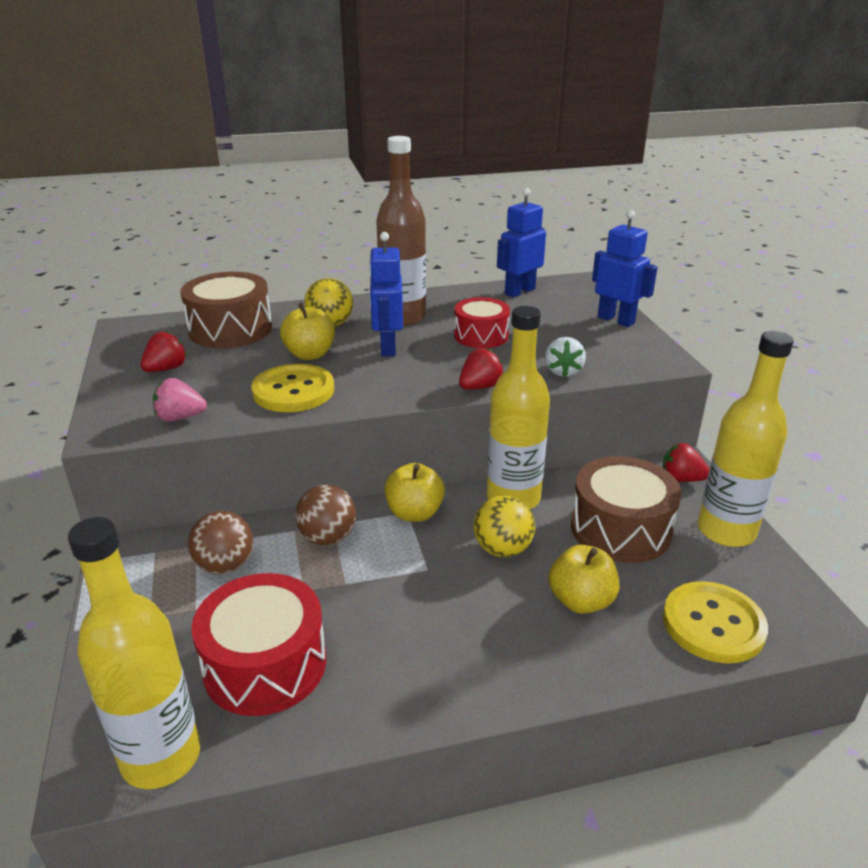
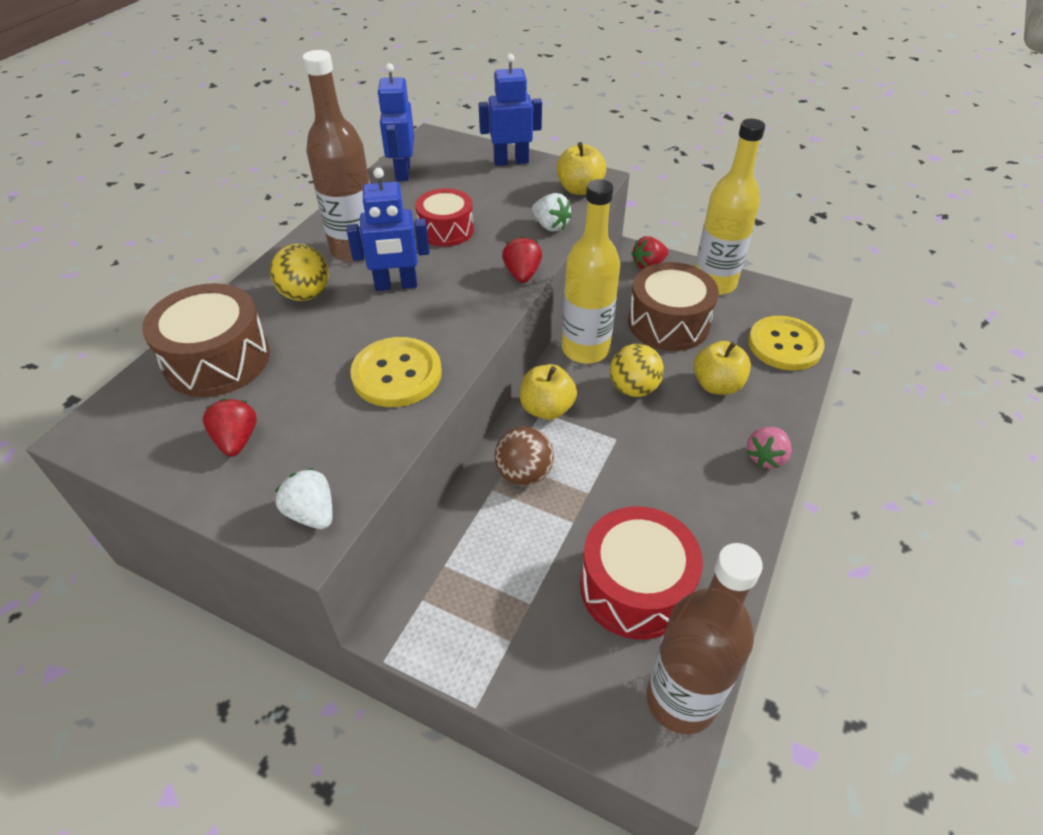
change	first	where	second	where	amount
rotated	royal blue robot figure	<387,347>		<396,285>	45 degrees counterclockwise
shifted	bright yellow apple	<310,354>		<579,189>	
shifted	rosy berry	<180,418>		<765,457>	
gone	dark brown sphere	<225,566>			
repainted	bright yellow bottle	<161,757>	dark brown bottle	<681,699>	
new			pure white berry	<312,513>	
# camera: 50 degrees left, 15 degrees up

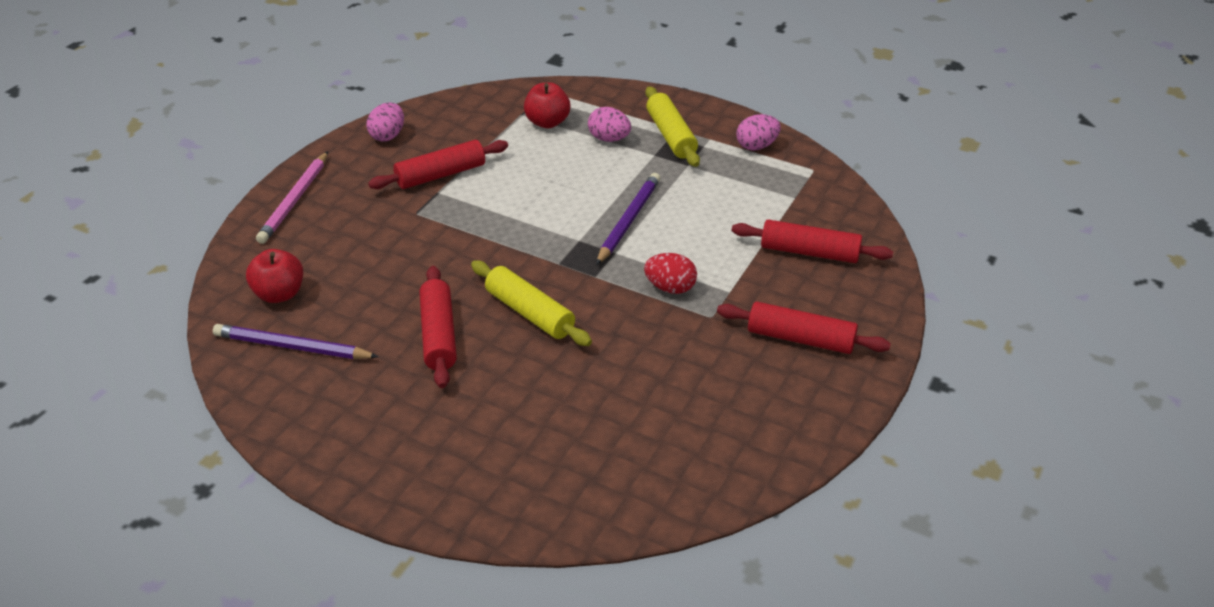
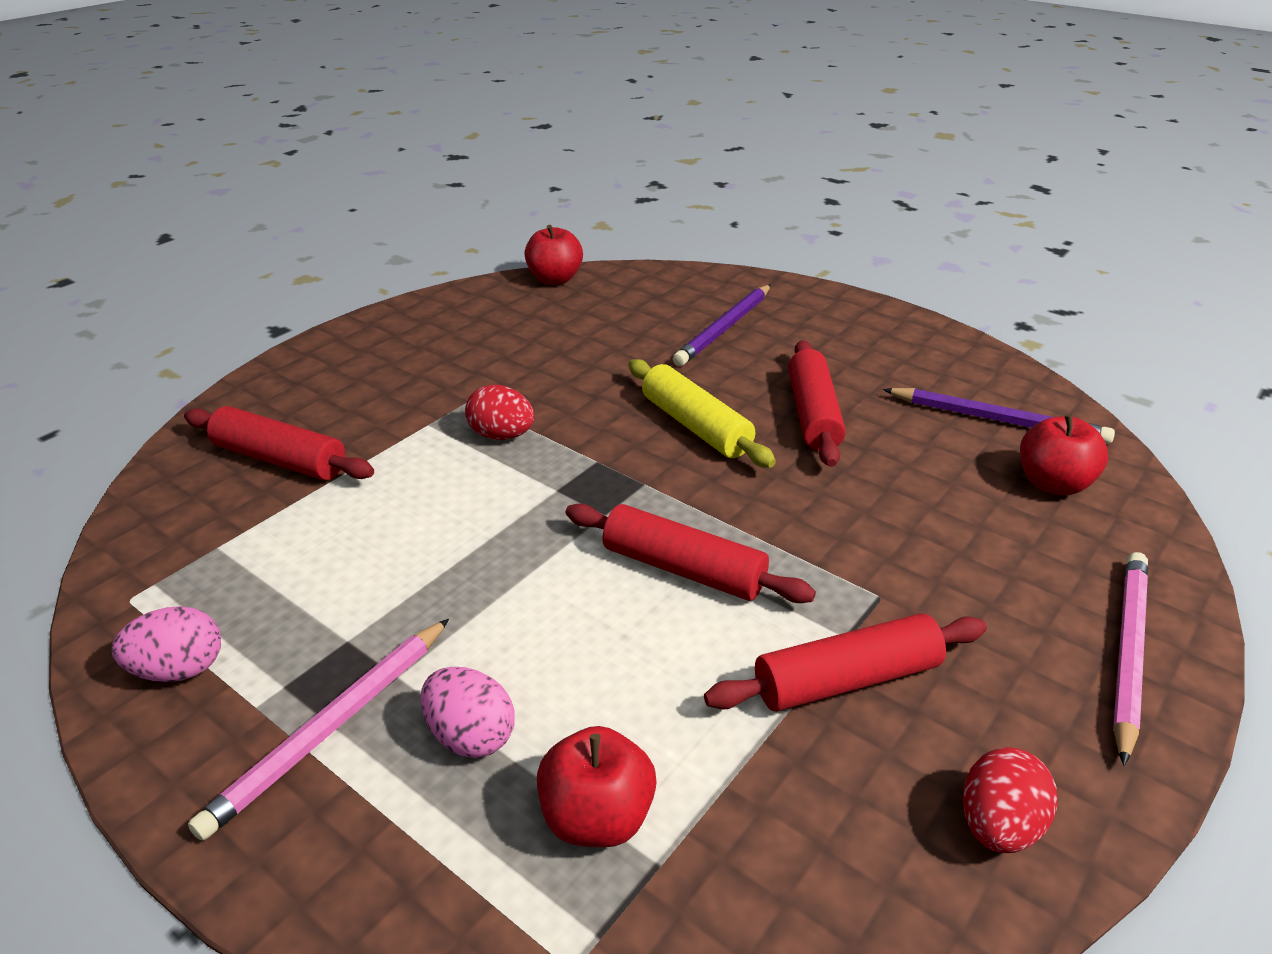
change	first	where	second	where	amount
swapped	bright yellow dough roller	<671,135>	rosy wooden pencil	<331,727>	
repainted	rosy egg shape	<388,136>	scarlet egg shape	<998,825>	
shifted	violet wooden pencil	<628,221>		<724,328>	
shifted	scarlet dough roller	<800,338>		<683,569>	
new			scarlet apple	<555,279>	
# camera: 170 degrees left, 5 degrees down

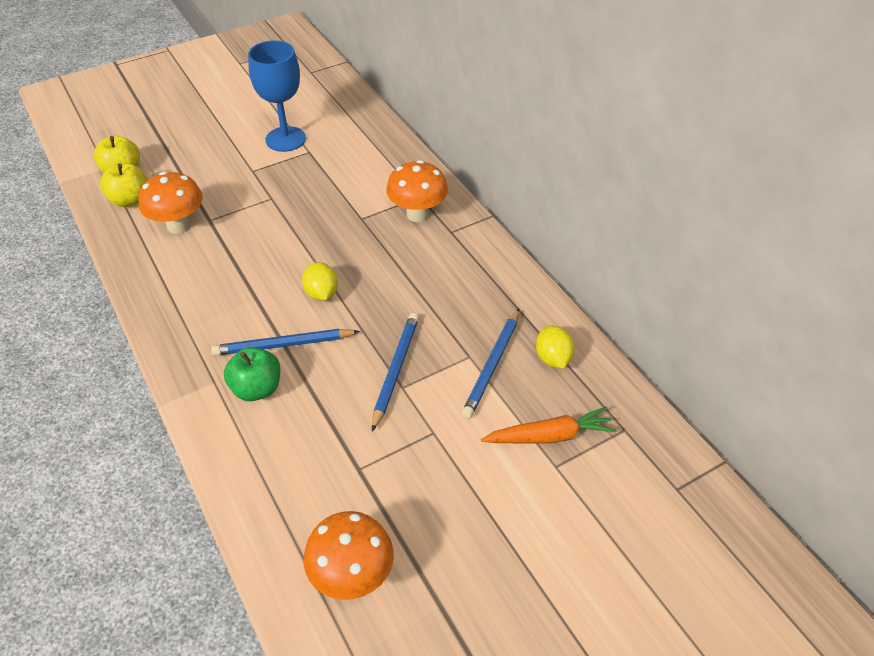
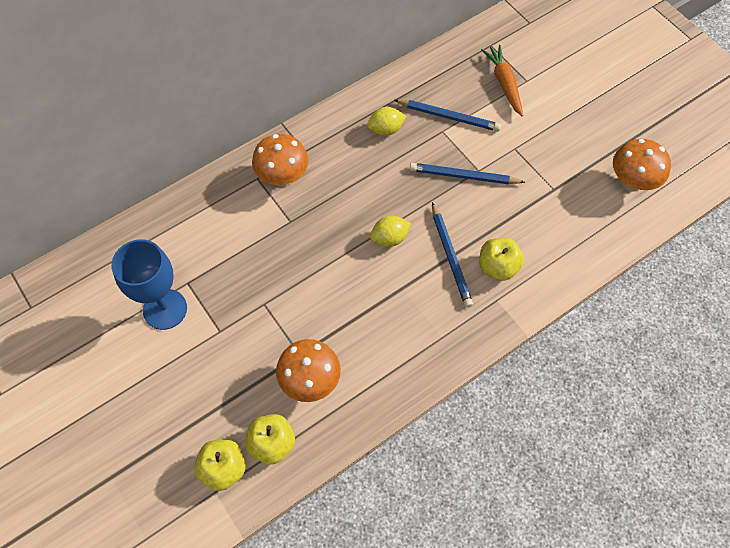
change	first	where	second	where	amount
shifted	bright yellow citrus fruit	<553,358>		<385,130>	
repainted	emerald apple	<257,388>	bright yellow apple	<498,267>	
# camera: 95 degrees left, 15 degrees up

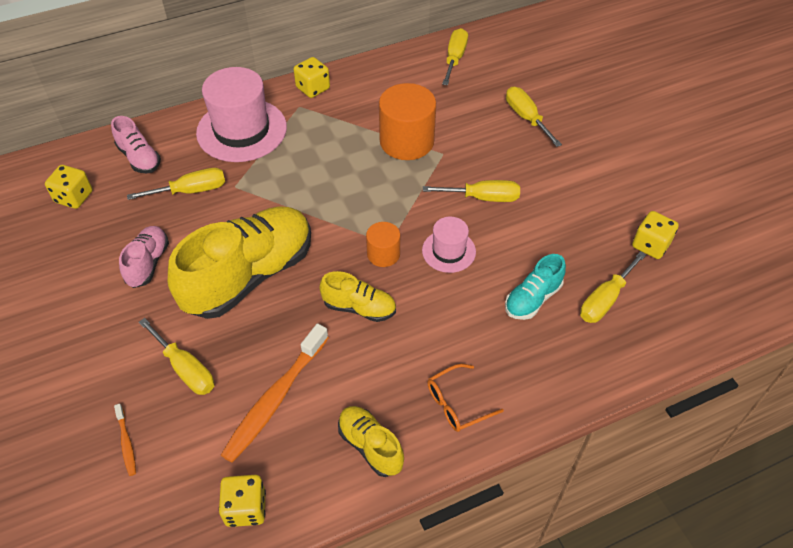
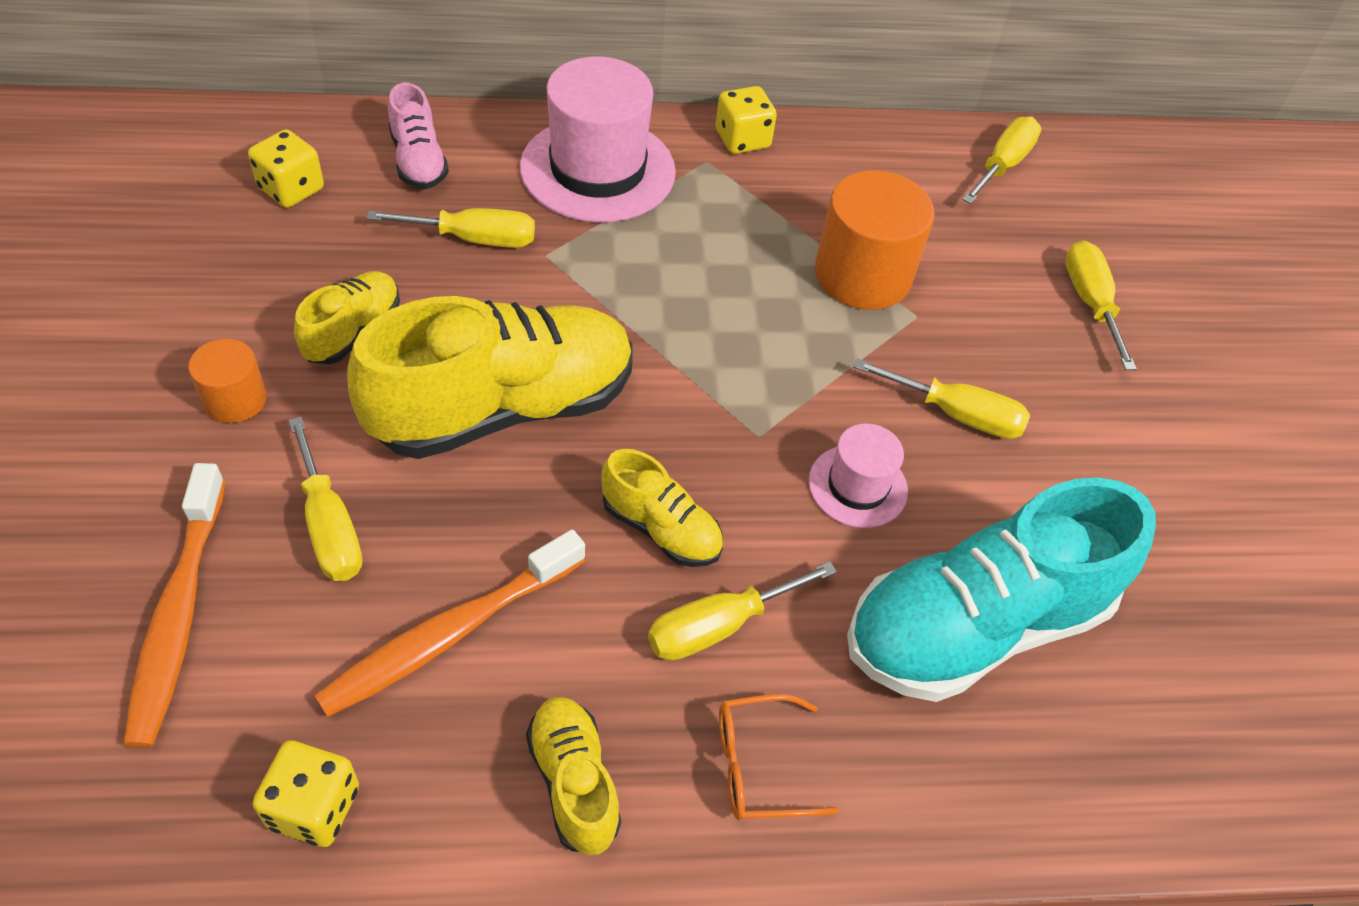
change	first	where	second	where	amount
gone	bright yellow game die	<650,245>			
shifted	bright orange cylinder	<383,254>		<235,399>	
repainted	rosy sneaker	<148,263>	bright yellow sneaker	<353,331>	
shifted	bright yellow hand screwdriver	<605,300>		<719,626>	
scaled	teal sneaker	<532,298>		<975,625>	x2.08
scaled	bright orange tooth brush	<126,443>		<178,614>	x2.18
# camera: 15 degrees right, 0 degrees up

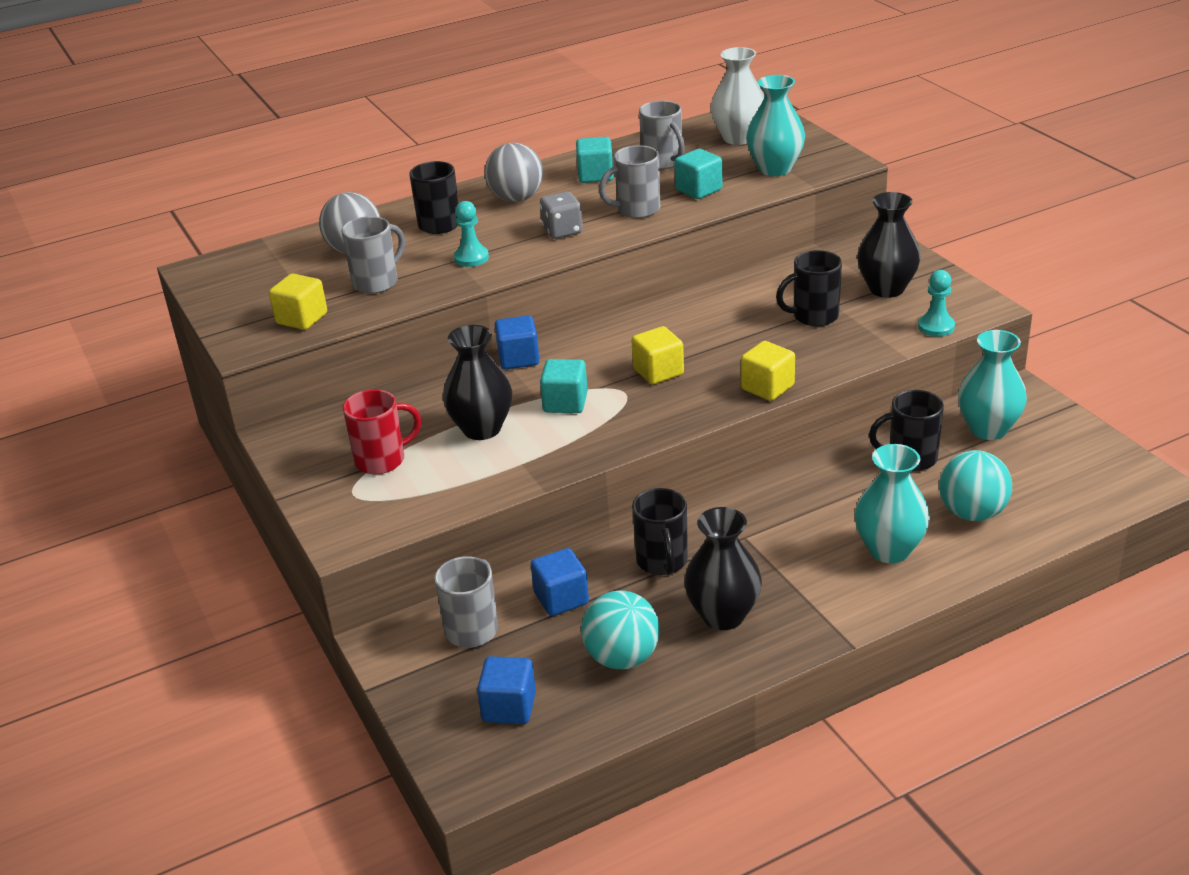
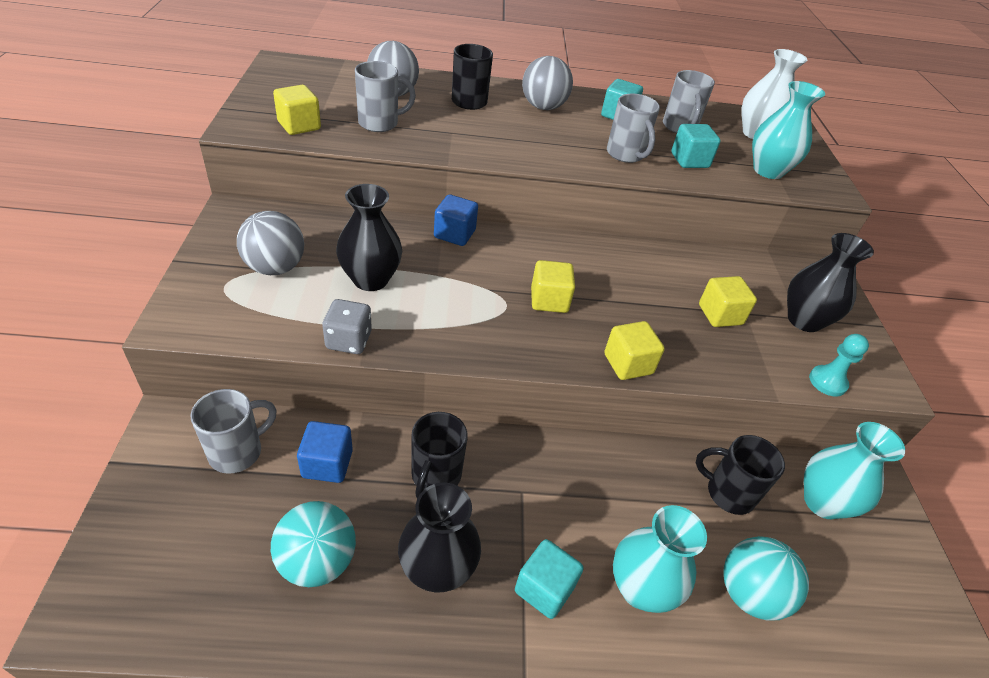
change	first	where	second	where	amount
rotated	gray tea mug	<637,210>		<625,154>	120 degrees counterclockwise
shifted	gray game die	<562,231>		<349,340>	
gone	teal pawn	<471,258>			
swapped	jet-black tea mug	<814,316>	bright yellow cube	<720,315>	
shifted	teal cube	<565,403>		<544,588>	
swapped	scarlet tea mug	<382,460>	gray sphere	<275,267>	
gone	royal blue cube	<509,707>			
# camera: 20 degrees right, 10 degrees up

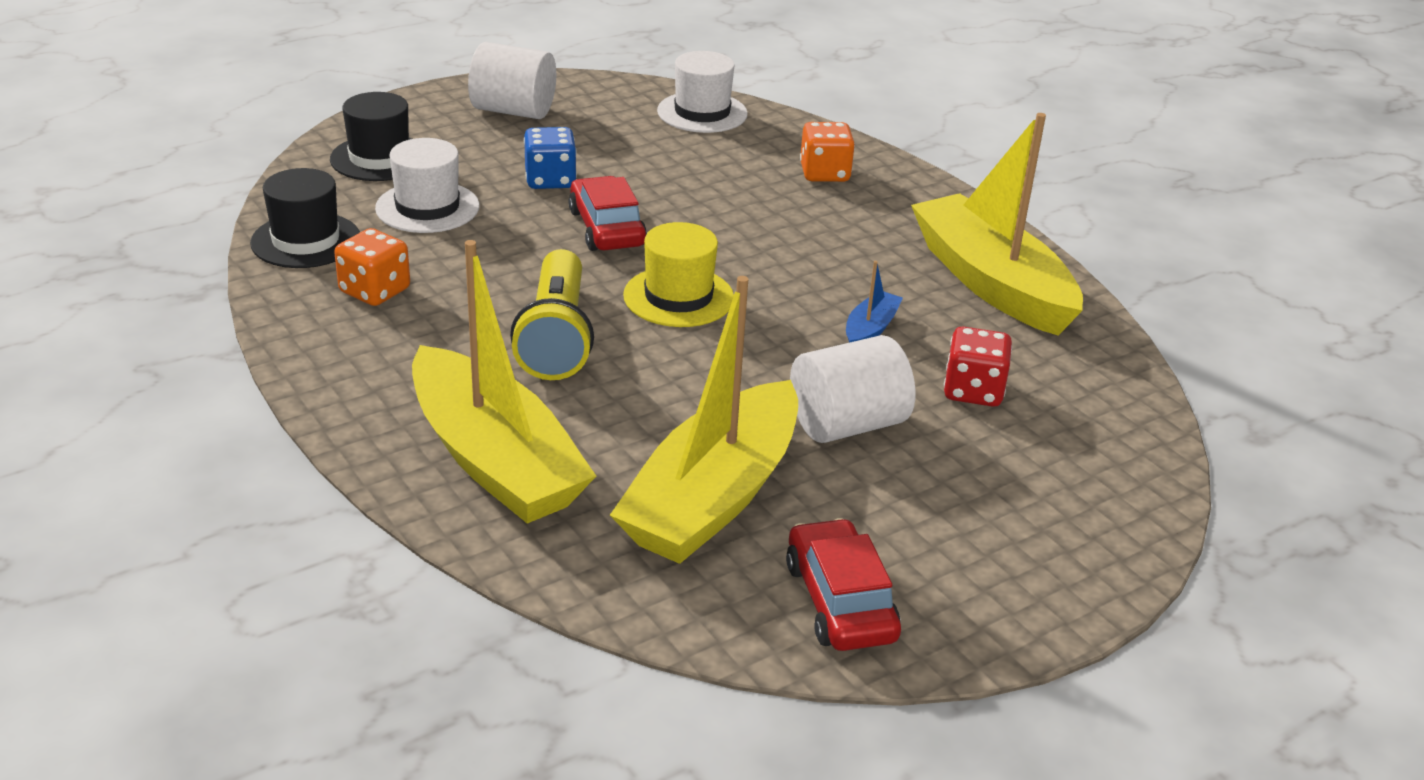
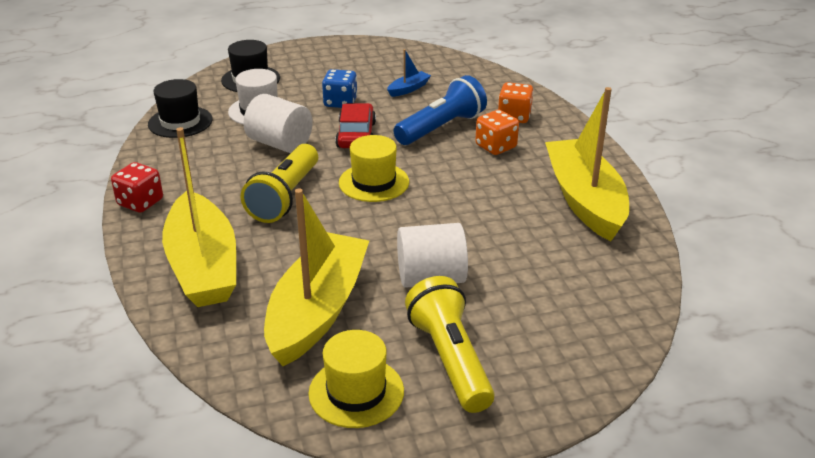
change	first	where	second	where	amount
shifted	pure white cylinder	<513,111>		<280,144>	
gone	pure white top hat	<702,112>			
shifted	bright orange game die	<375,291>		<496,146>	
shifted	royal blue boat	<870,329>		<408,89>	
rotated	bright yellow boat	<713,497>		<317,310>	150 degrees clockwise
shifted	scarlet game die	<973,391>		<140,202>	
swapped	scarlet toy car	<840,601>	bright yellow top hat	<356,392>	
new			royal blue flashlight	<441,128>	
new			bright yellow flashlight	<450,359>	
# camera: 20 degrees right, 0 degrees up

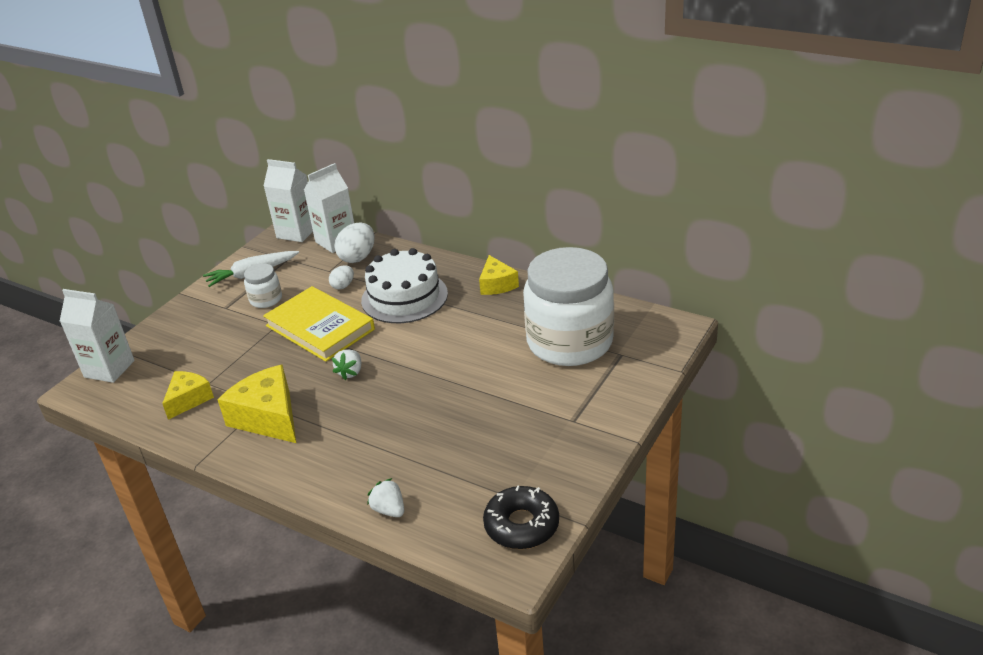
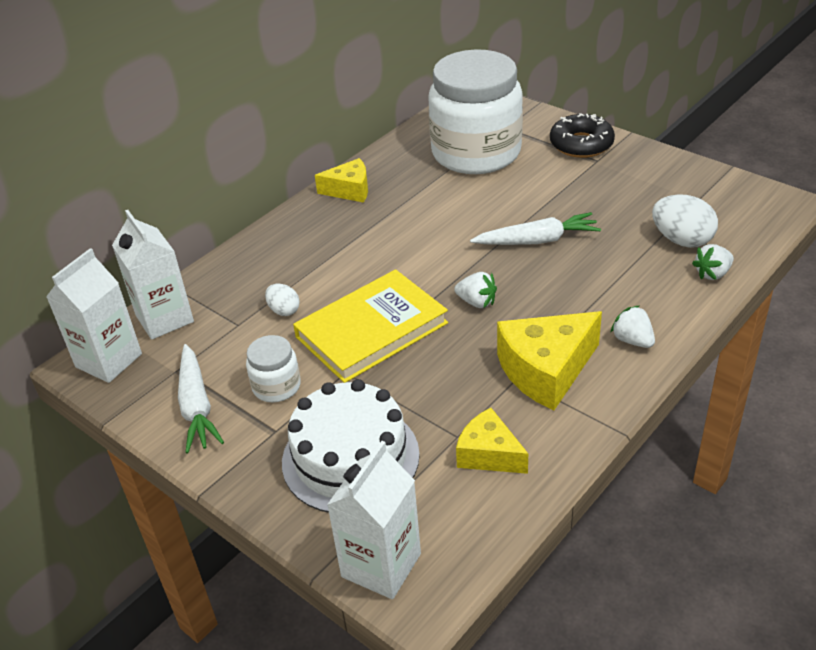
change	first	where	second	where	amount
shifted	pure white egg shape	<358,257>		<681,240>	
shifted	pure white layer cake	<404,297>		<350,458>	
shifted	jet-black donut	<521,525>		<581,144>	
new			pure white toy carrot	<537,240>	
new			pure white berry	<632,340>	
# camera: 80 degrees left, 5 degrees up

